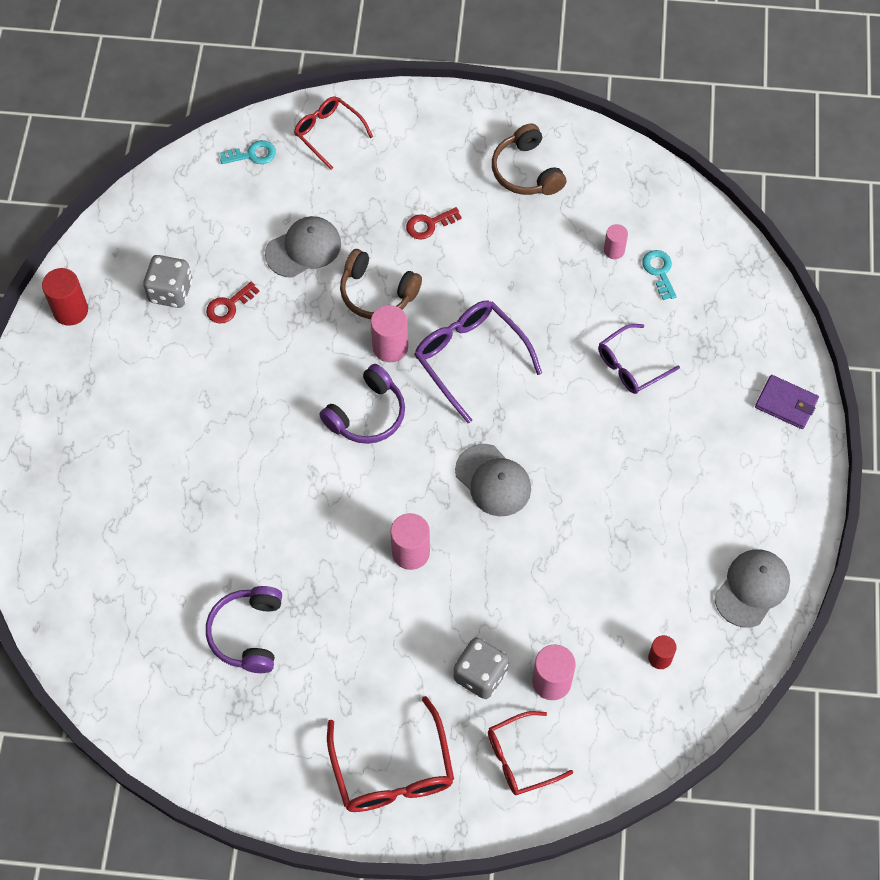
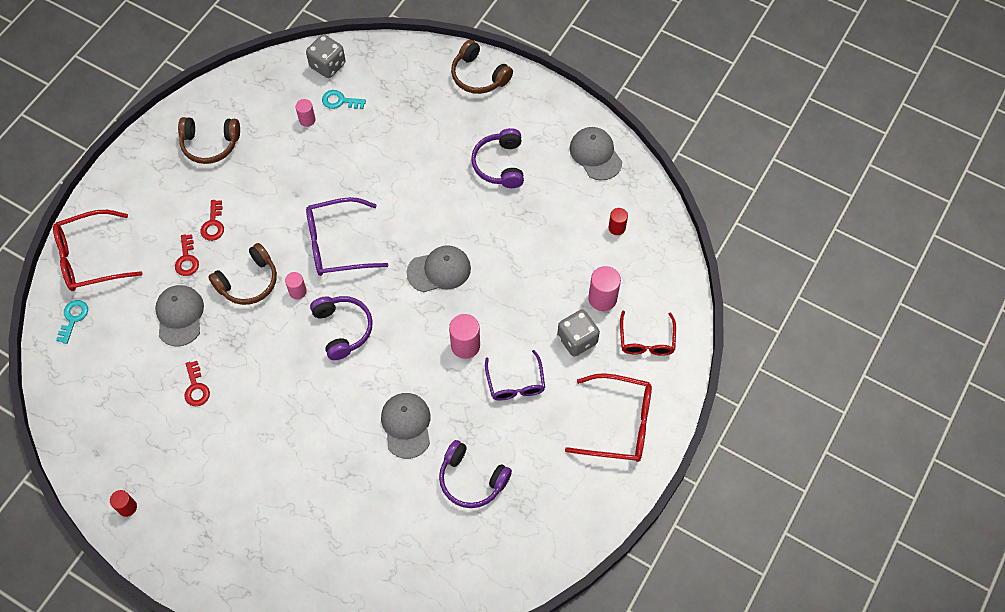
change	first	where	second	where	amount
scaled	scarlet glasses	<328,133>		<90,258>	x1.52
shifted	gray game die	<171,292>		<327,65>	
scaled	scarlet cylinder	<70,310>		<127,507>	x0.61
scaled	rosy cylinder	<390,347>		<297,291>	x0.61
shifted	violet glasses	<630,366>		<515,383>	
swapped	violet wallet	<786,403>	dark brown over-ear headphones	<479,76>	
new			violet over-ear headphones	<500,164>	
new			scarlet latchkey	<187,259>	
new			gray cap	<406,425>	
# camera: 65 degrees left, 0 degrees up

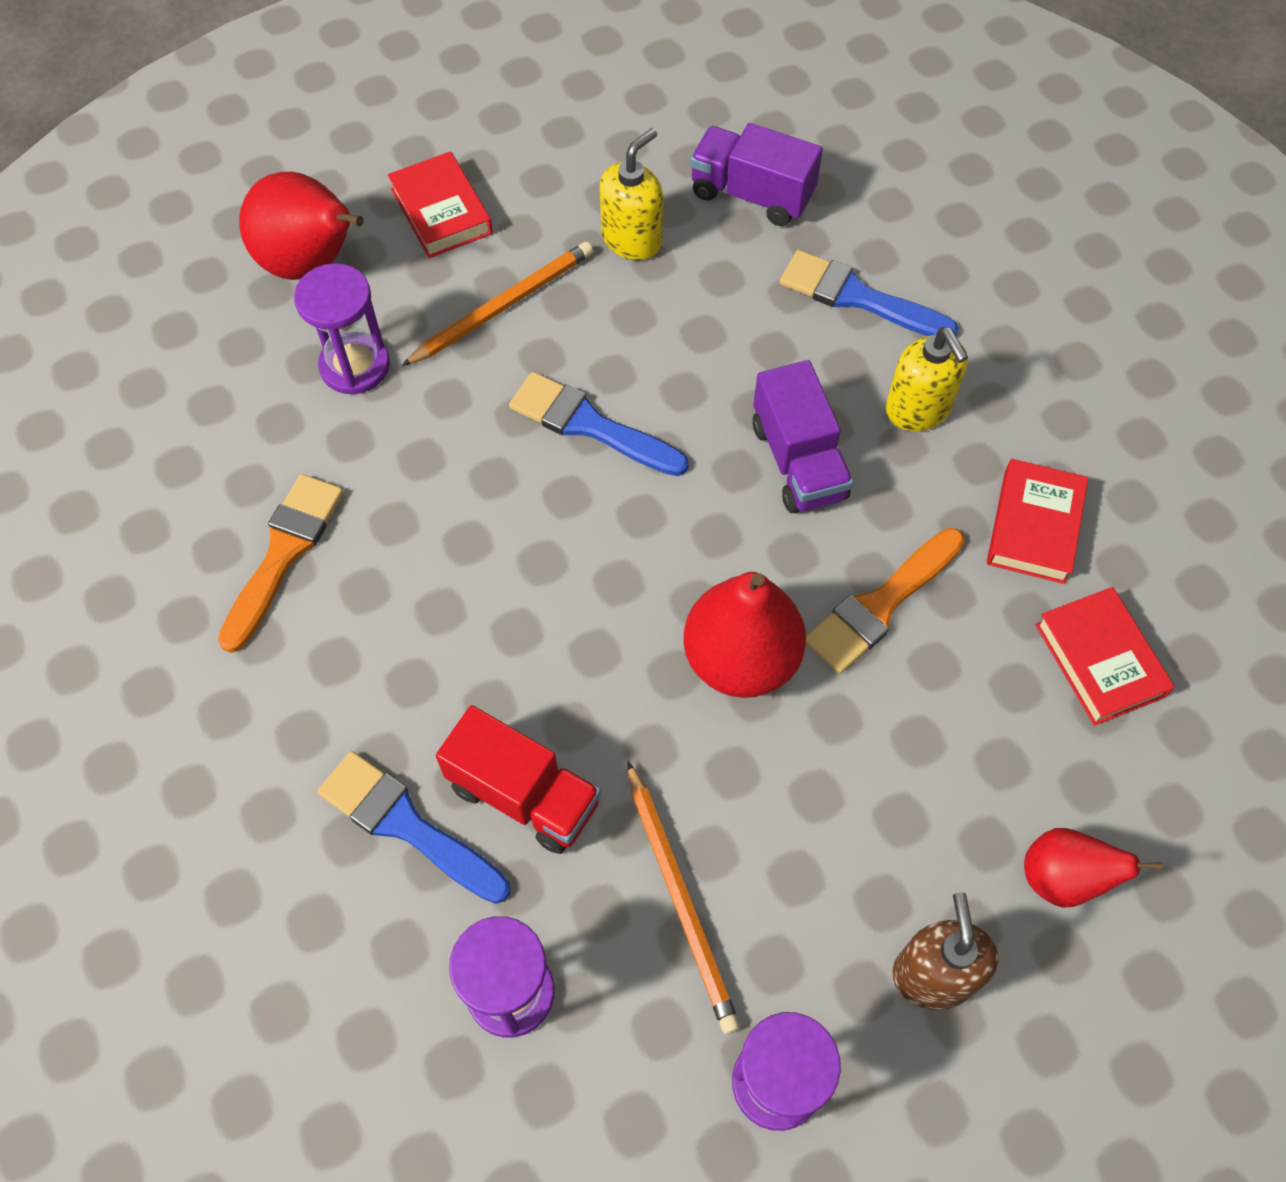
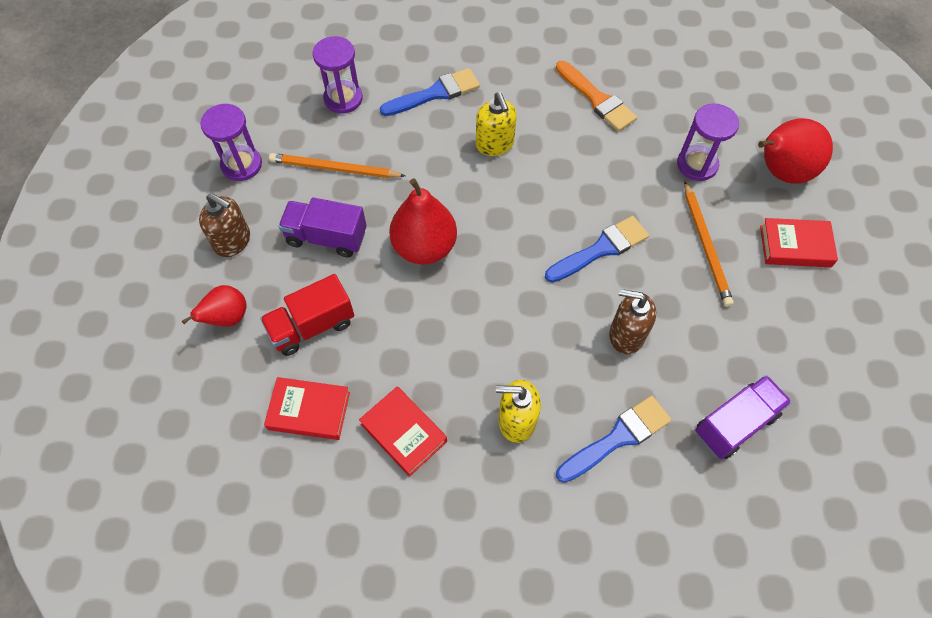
change	first	where	second	where	amount
shifted	bright yellow soap pump	<632,239>		<495,144>	
shifted	violet toy truck	<798,461>		<326,237>	
gone	bright orange brush	<881,605>			
shifted	scarlet toy truck	<524,794>		<312,326>	
new			dark brown soap pump	<626,335>	
# camera: 120 degrees right, 0 degrees up

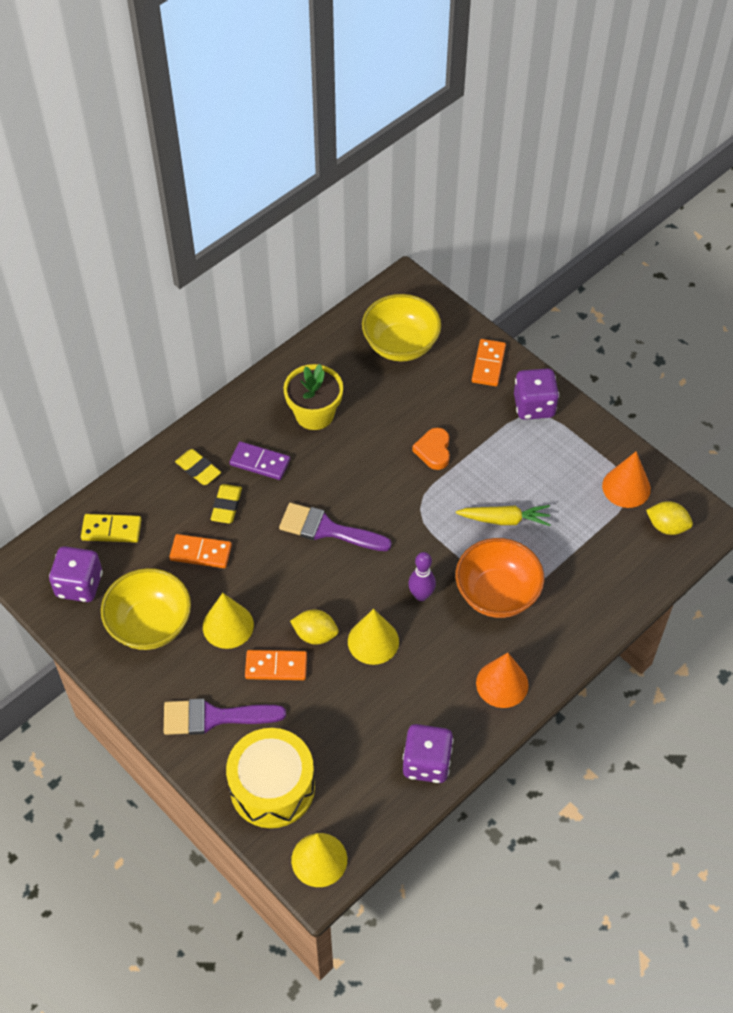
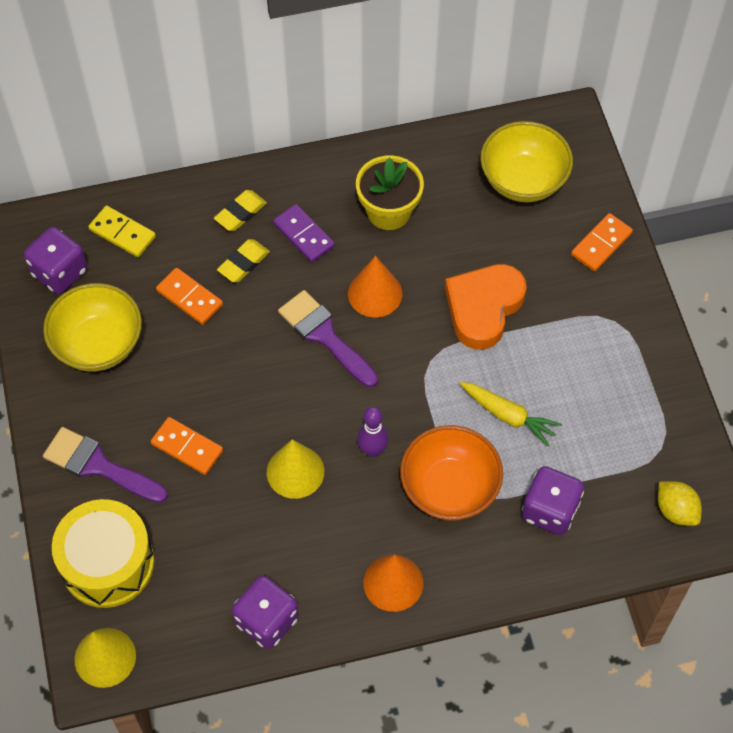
change	first	where	second	where	amount
shifted	violet game die	<534,406>		<550,510>	
scaled	bright orange heart	<433,451>		<483,308>	x1.80
rotated	bright yellow gum eraser	<198,469>		<240,213>	60 degrees clockwise
shifted	bright orange cone shape	<626,487>		<375,293>	
gone	bright yellow cone shape	<228,625>			
gone	bright yellow citrus fruit	<315,634>			
# camera: 30 degrees right, 5 degrees up

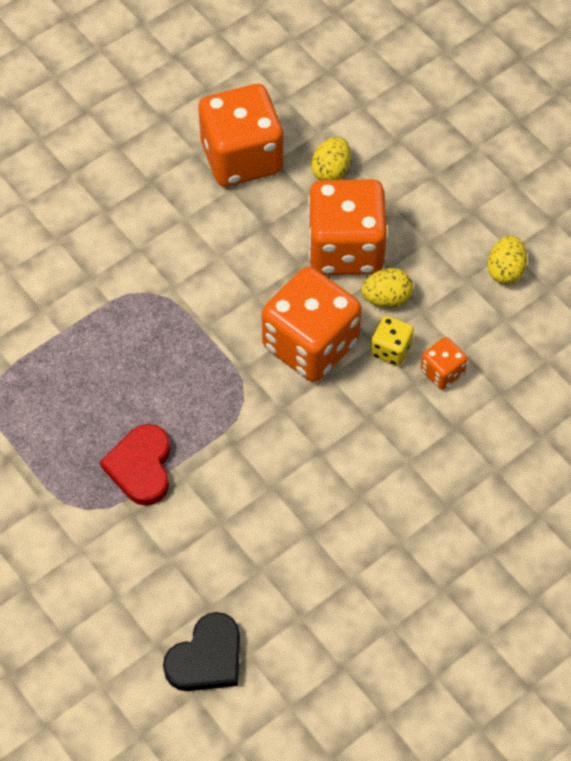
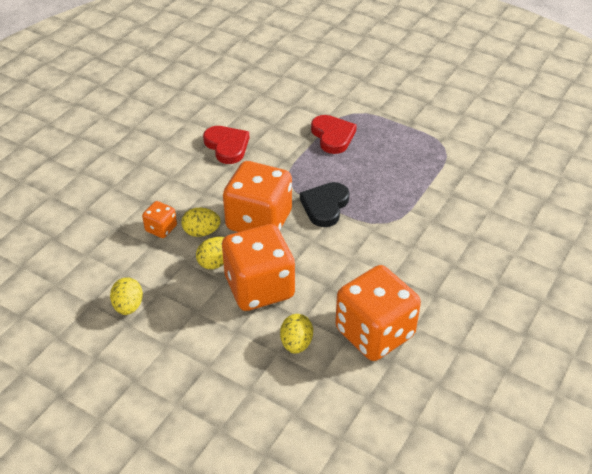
change	first	where	second	where	amount
swapped	bright yellow game die	<391,349>	bright yellow egg shape	<201,232>	
shifted	jet-black heart	<206,658>		<325,206>	
new			scarlet heart	<227,146>	
# camera: 160 degrees right, 15 degrees down

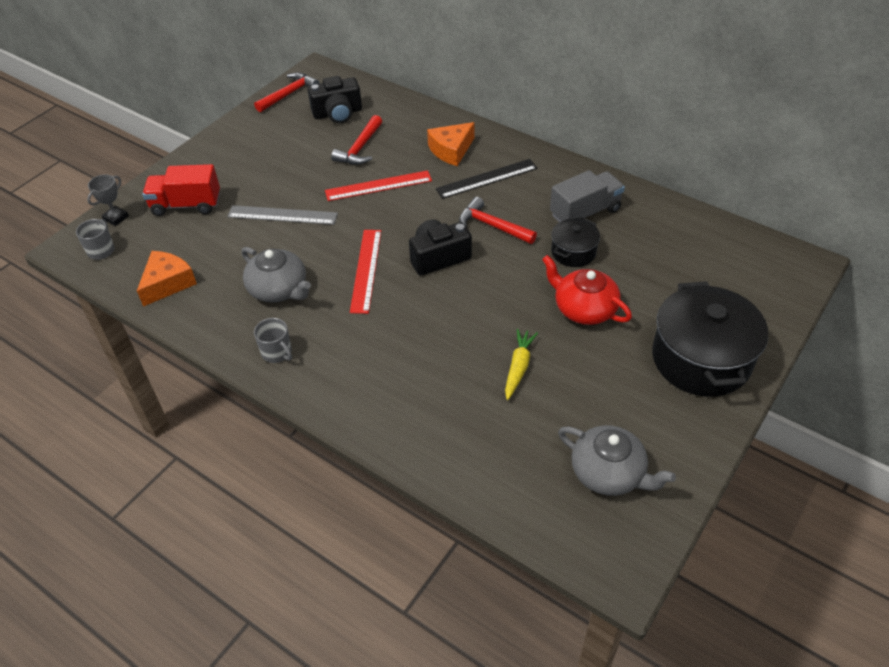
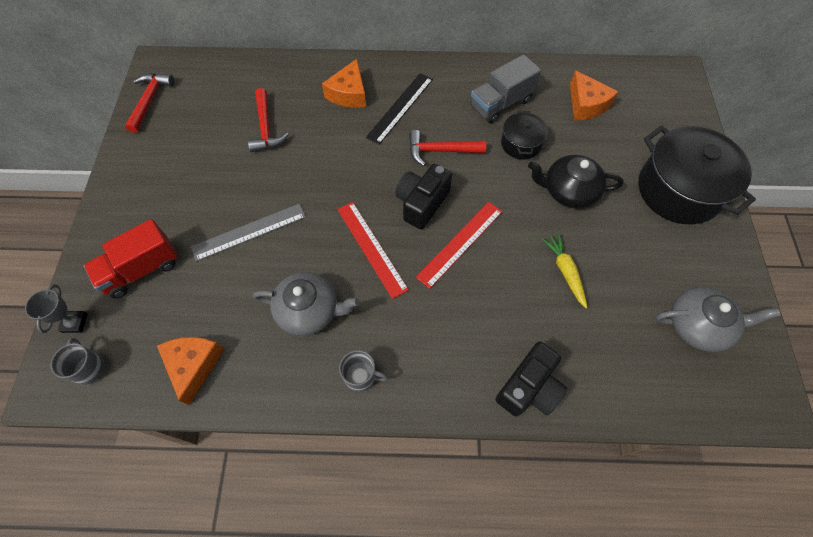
change	first	where	second	where	amount
shifted	jet-black photo camera	<337,113>		<529,388>	
shifted	scarlet measuring stick	<378,186>		<460,243>	
rotated	gray toy truck	<585,212>		<500,103>	150 degrees counterclockwise
repainted	scarlet tea pot	<584,309>	jet-black tea pot	<568,191>	
new			bright orange cheese	<586,104>	
# camera: 35 degrees left, 15 degrees up

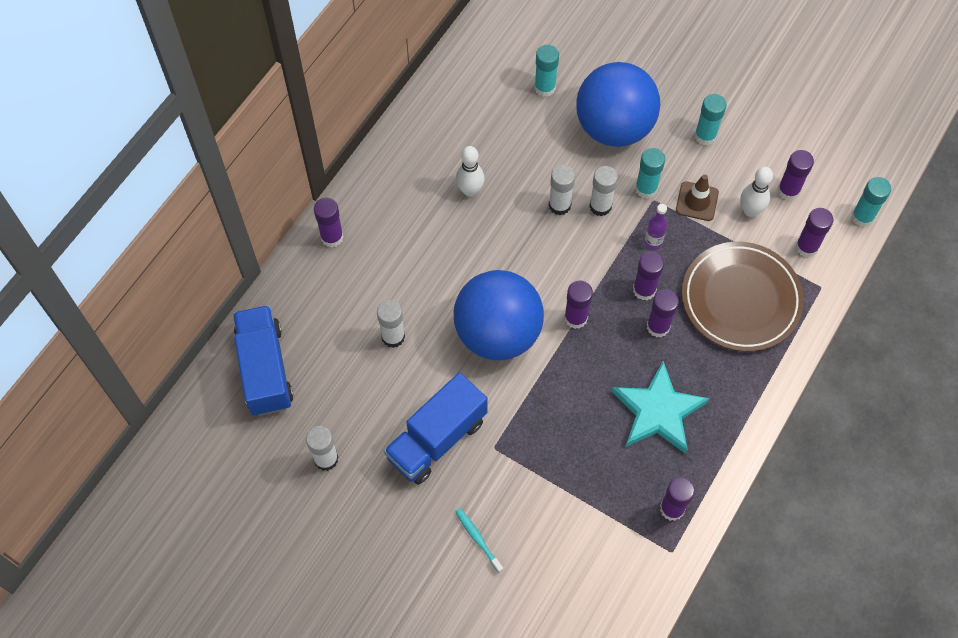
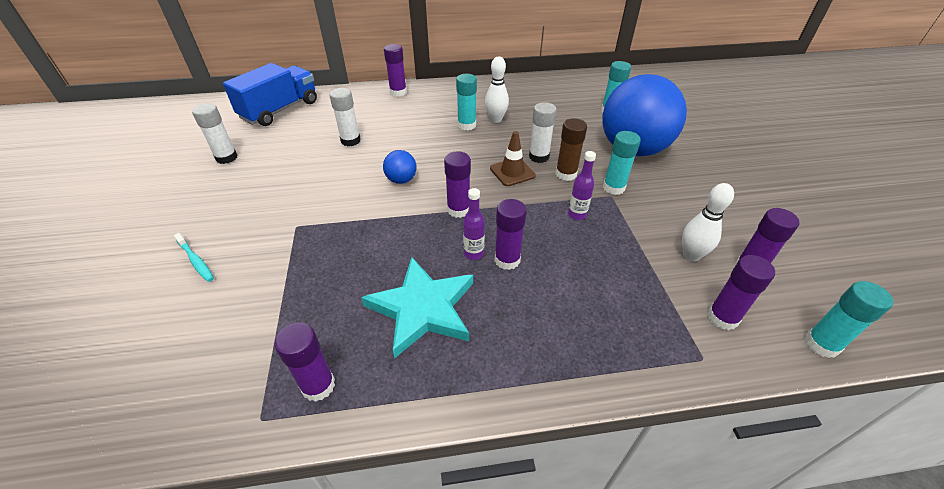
change	first	where	second	where	amount
shifted	teal glue	<705,136>		<466,125>	
repainted	pure white glue	<600,206>	dark brown glue	<566,174>	
shifted	dark brown safety cone	<697,201>		<512,172>	
gone	dark brown dinner plate	<740,299>			
gone	violet glue	<644,290>			
scaled	royal blue sphere	<498,333>		<401,180>	x0.40
gone	royal blue toy truck	<437,439>			
rotated	teal tooth brush	<478,539>		<196,261>	120 degrees clockwise
new			violet bottle	<473,253>	
# camera: 50 degrees right, 20 degrees down

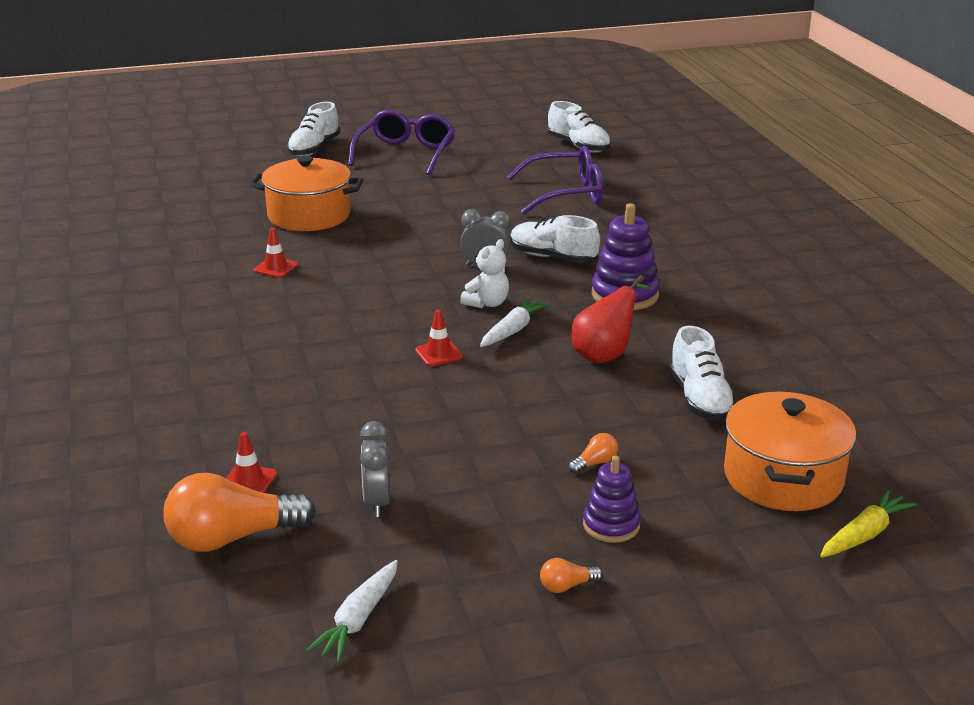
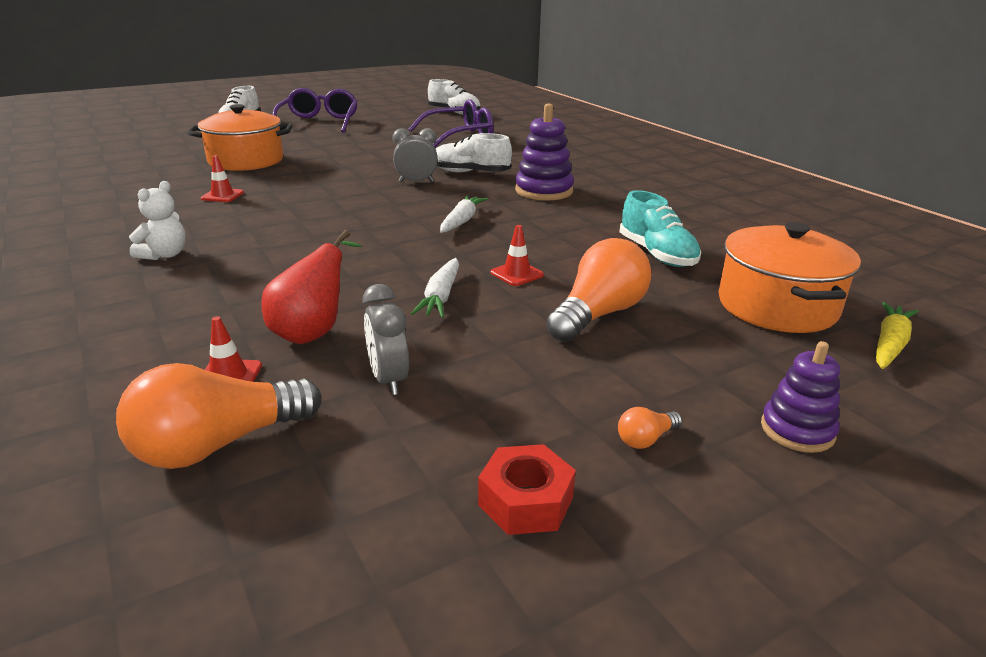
change	first	where	second	where	amount
shifted	pure white stuffed bear	<487,303>		<165,255>	
shifted	scarlet toy pear	<605,355>		<313,332>	
shifted	scarlet safety cone	<439,354>		<517,274>	
repainted	pure white sneaker	<700,399>	teal sneaker	<657,254>	
scaled	bright orange light bulb	<595,463>		<598,314>	x2.36
shifted	violet stacking rings	<611,525>		<797,430>	
shifted	pure white toy carrot	<358,620>		<441,297>	
new			scarlet hex nut	<526,501>	
# camera: 15 degrees left, 0 degrees up

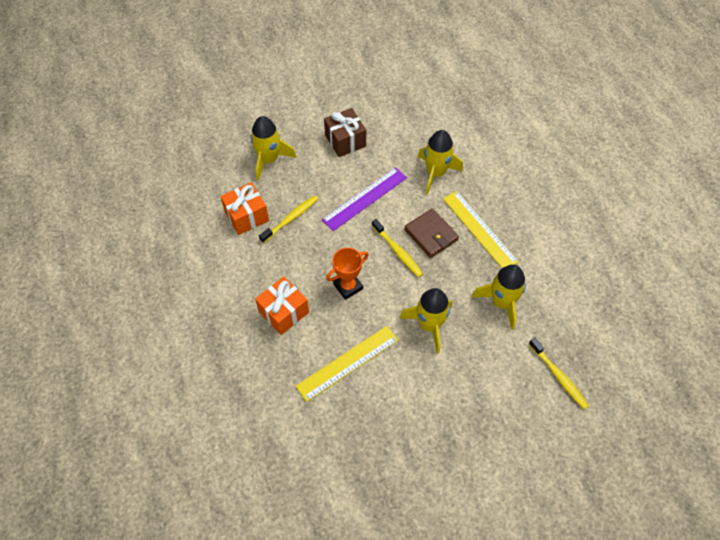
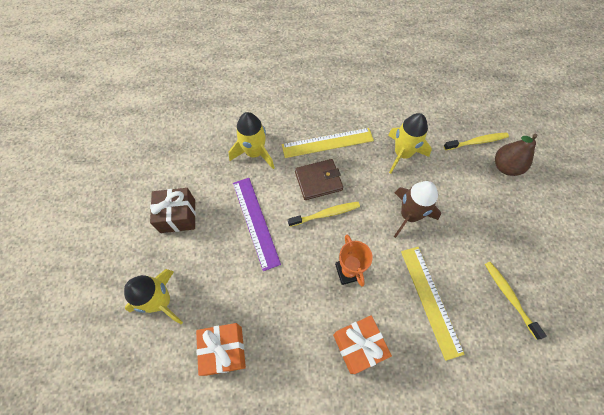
change	first	where	second	where	amount
shifted	bright yellow tooth brush	<291,218>		<509,297>	
repainted	bright yellow rocket	<429,325>	dark brown rocket	<409,215>	
new			dark brown toy pear	<505,167>	
# camera: 70 degrees left, 5 degrees up

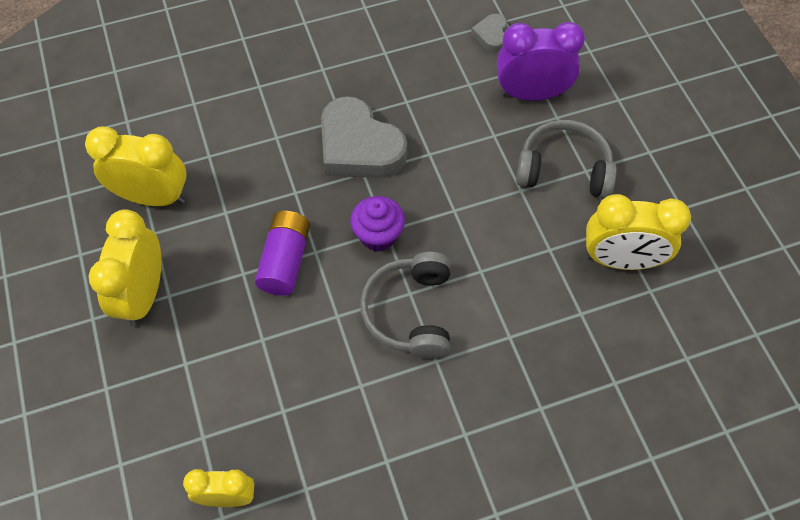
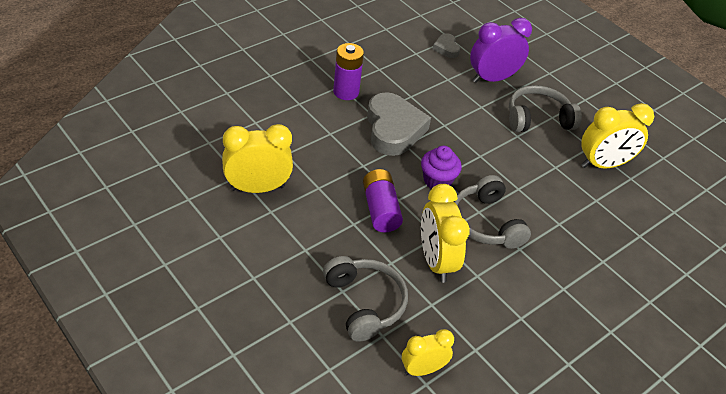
change	first	where	second	where	amount
rotated	gray heart	<359,147>		<393,129>	120 degrees counterclockwise
shifted	bright yellow clock	<144,295>		<436,261>	
new			violet power cell	<346,92>	
new			gray over-ear headphones	<364,303>	
# camera: 25 degrees left, 15 degrees down

